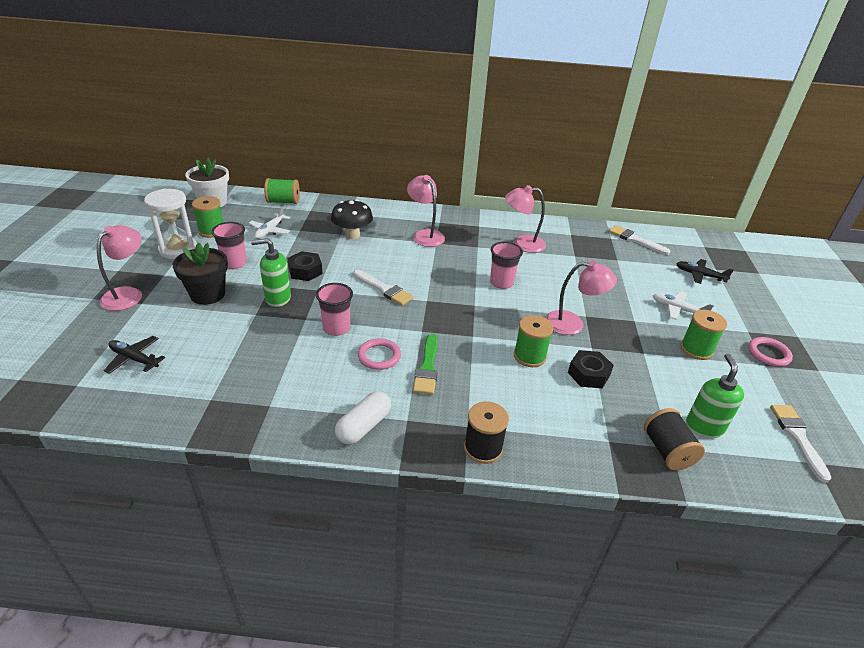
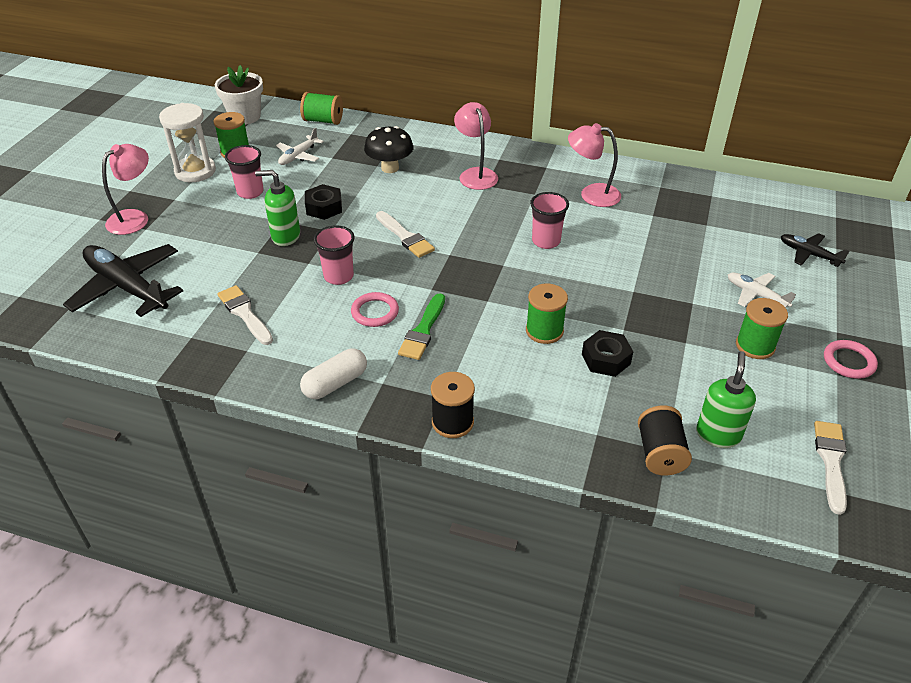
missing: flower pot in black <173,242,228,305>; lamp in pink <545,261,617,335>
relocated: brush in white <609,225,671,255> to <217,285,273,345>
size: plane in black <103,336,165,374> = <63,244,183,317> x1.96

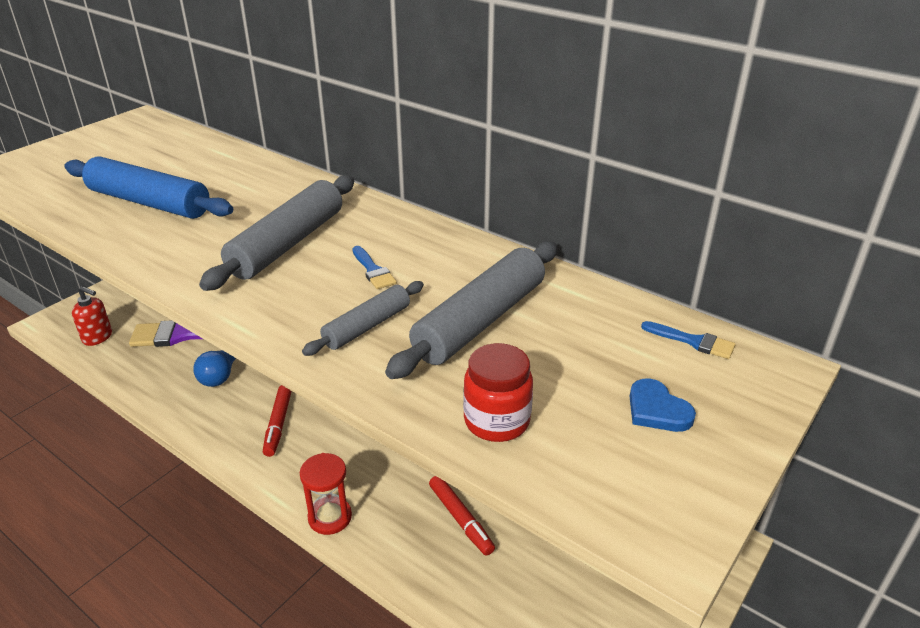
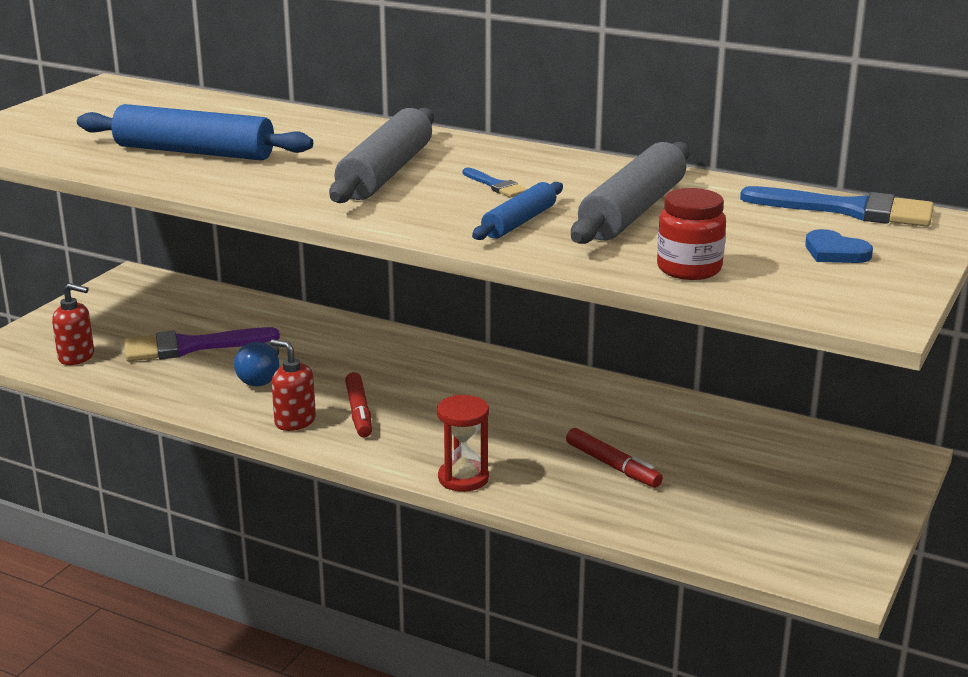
appeared: soap dispenser in red <270,339,316,431>
colour: rolling pin in grey <302,281,424,356> to rolling pin in blue <472,182,563,240>
size: brush in blue <641,321,736,359> = <740,186,934,227> x2.03

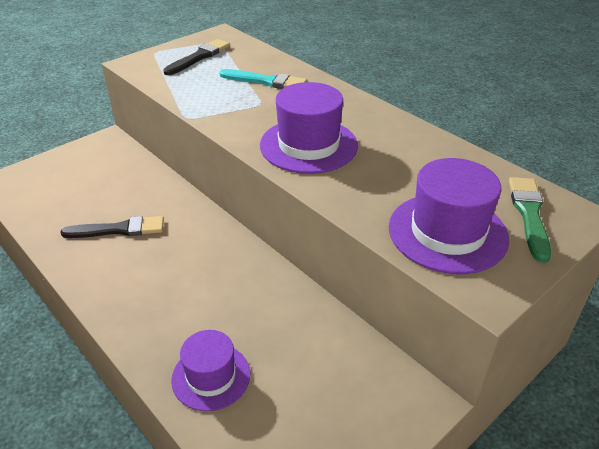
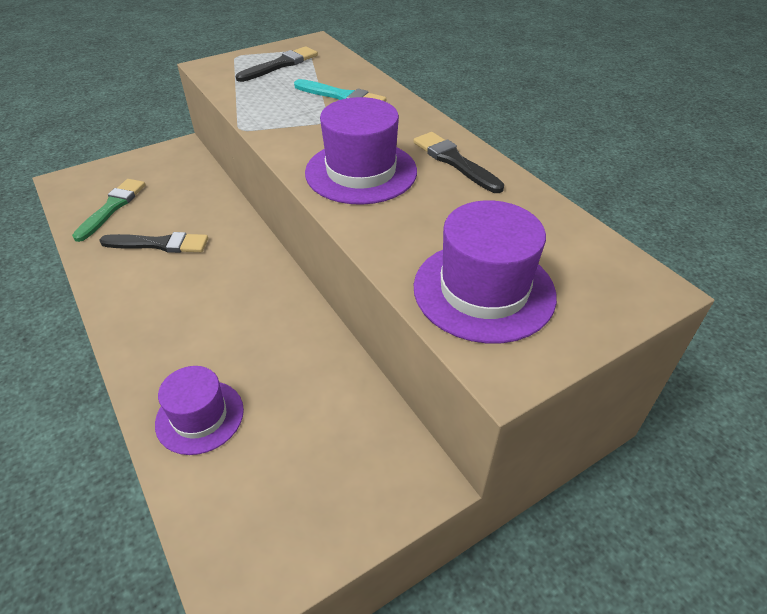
appeared: brush in black <413,132,504,193>
relocated: brush in green <509,177,551,263> to <72,179,146,242>

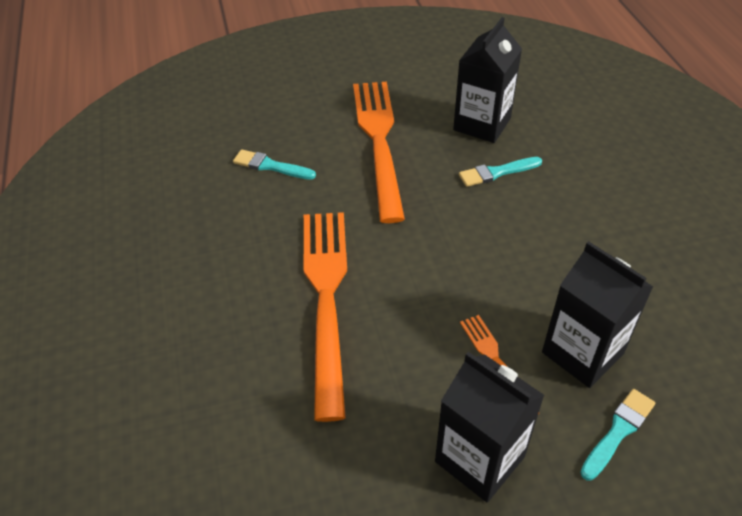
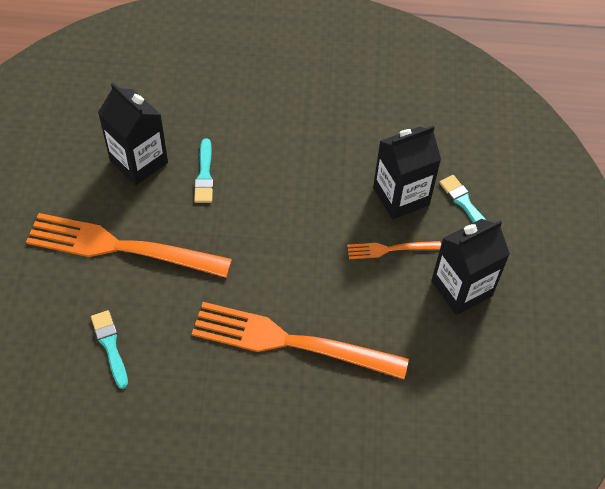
spun: brush in turquoise <233,149,316,180> = <91,310,128,389> 120 degrees clockwise

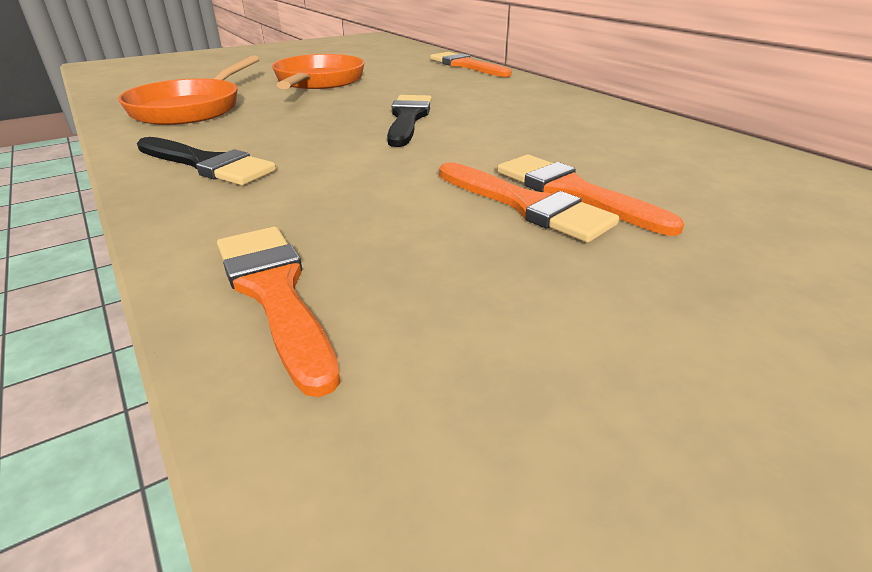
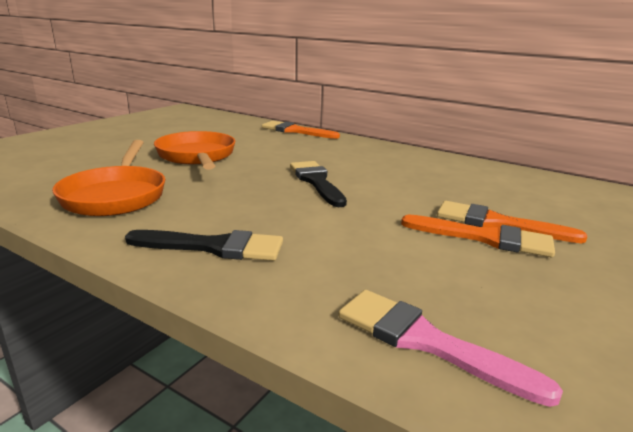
colour: brush in orange <217,226,341,397> to brush in pink <338,290,563,407>

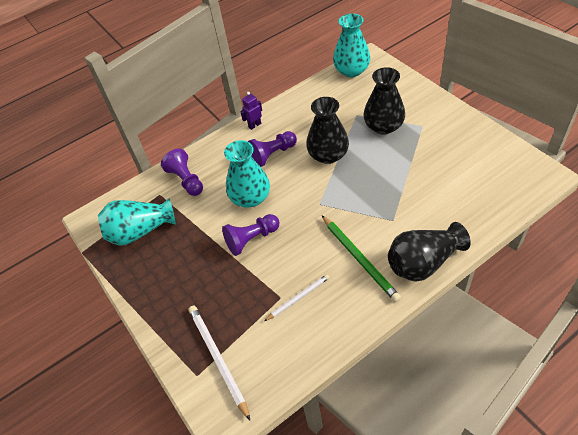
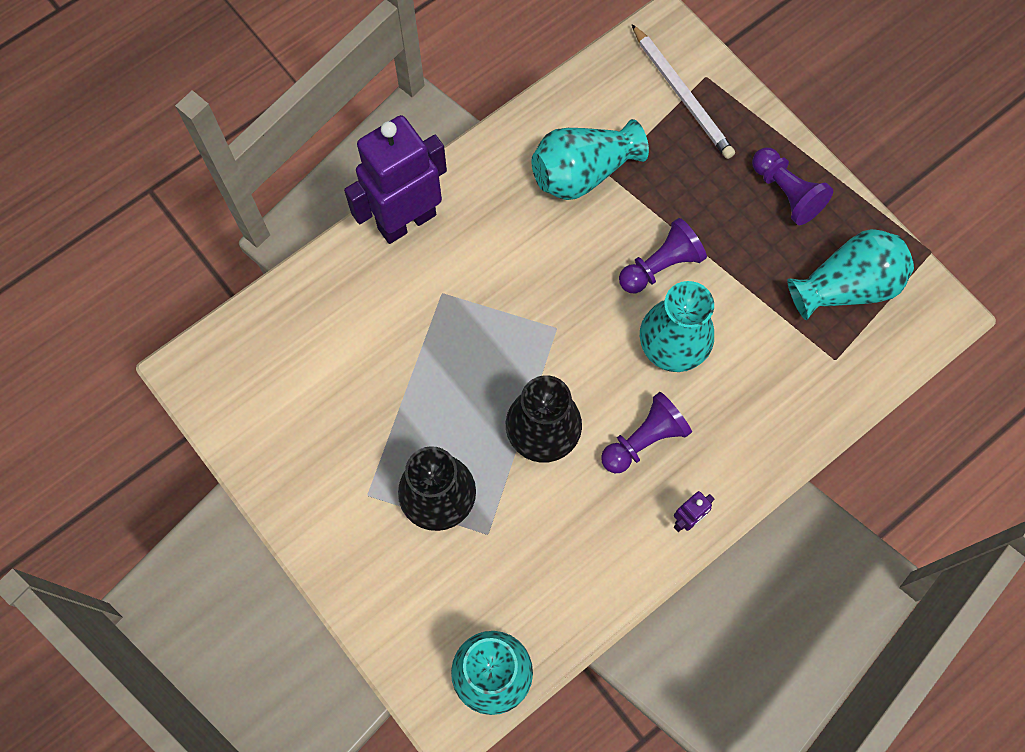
missing: pencil in green <322,215,401,302>
relocated: pawn in purple <161,149,203,196> to <752,148,833,225>
exchanged: vase in black <388,222,471,281> to robot in purple <344,115,447,244>; pencil in white <264,274,330,321> to vase in turquoise <531,119,649,200>

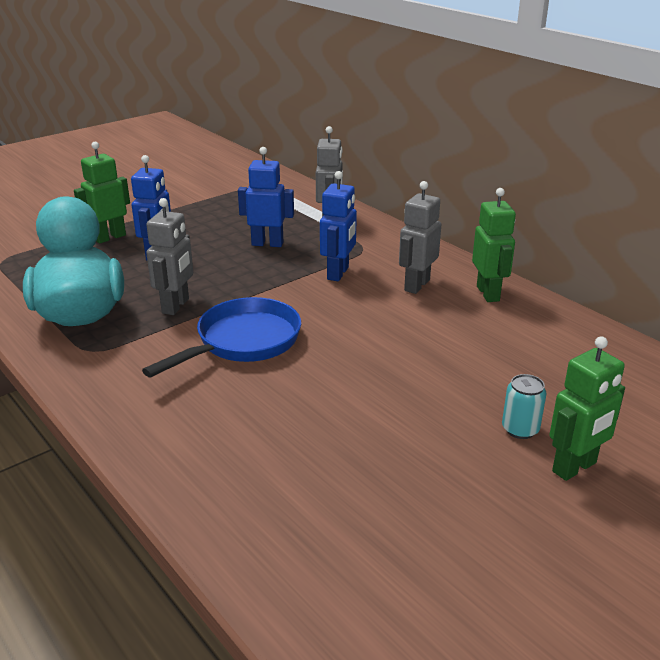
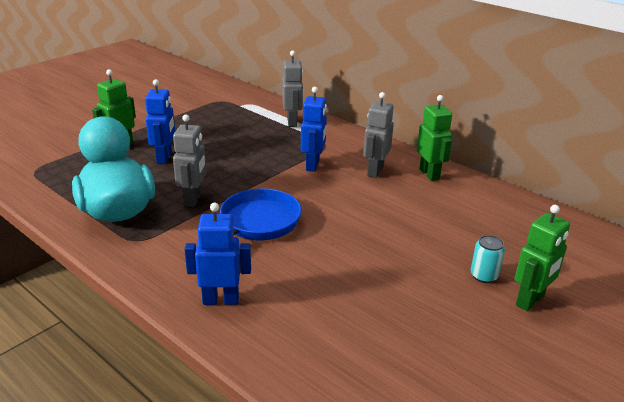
relocated: robot in blue <238,147,294,247> to <185,203,251,305>

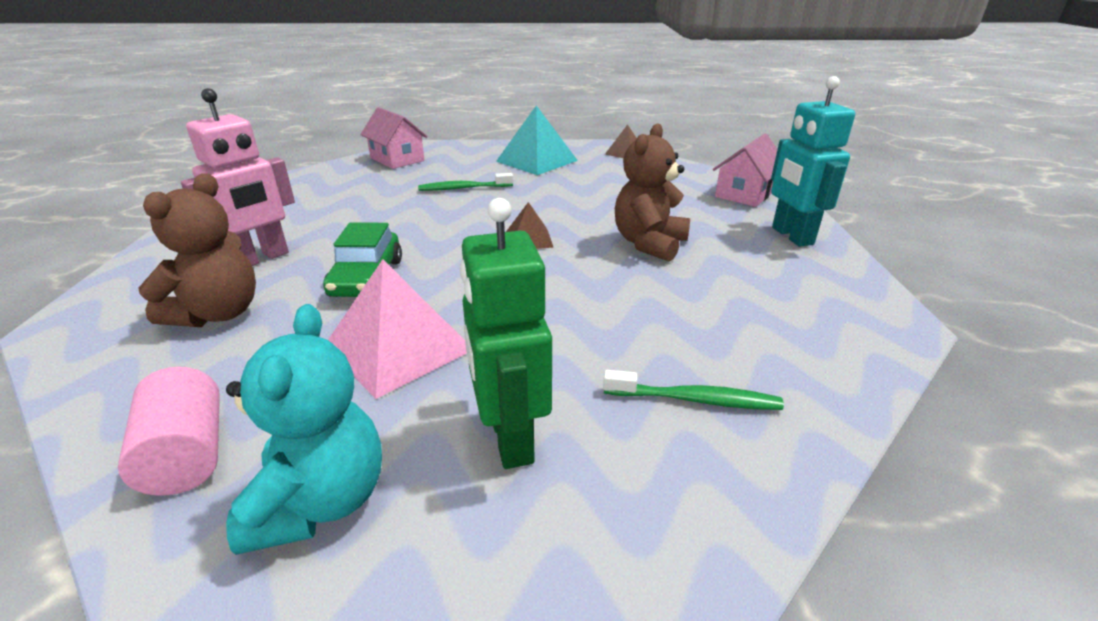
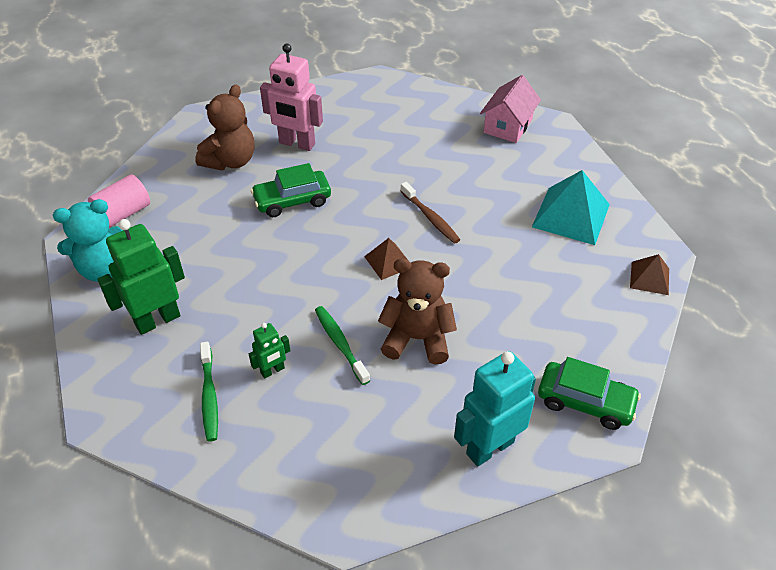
missing: pyramid in pink <328,259,467,399>
appeared: toothbrush in brown <400,182,461,244>; robot in green <249,323,290,378>
relocated: toothbrush in green <418,173,514,191> to <315,306,370,385>
exchanged: house in pink <713,134,778,207> to car in green <538,357,641,430>
spun: teddy bear in brown <139,173,256,327> = <195,85,255,170> 60 degrees counterclockwise

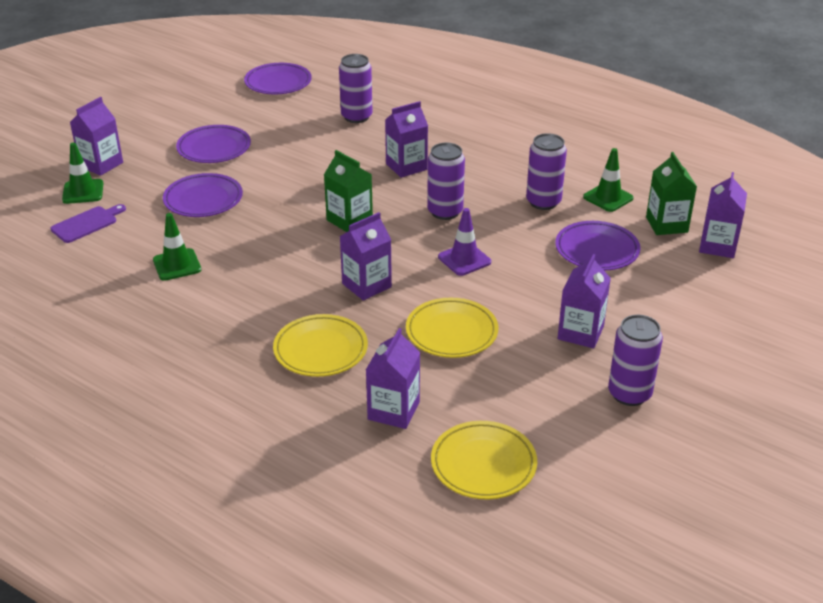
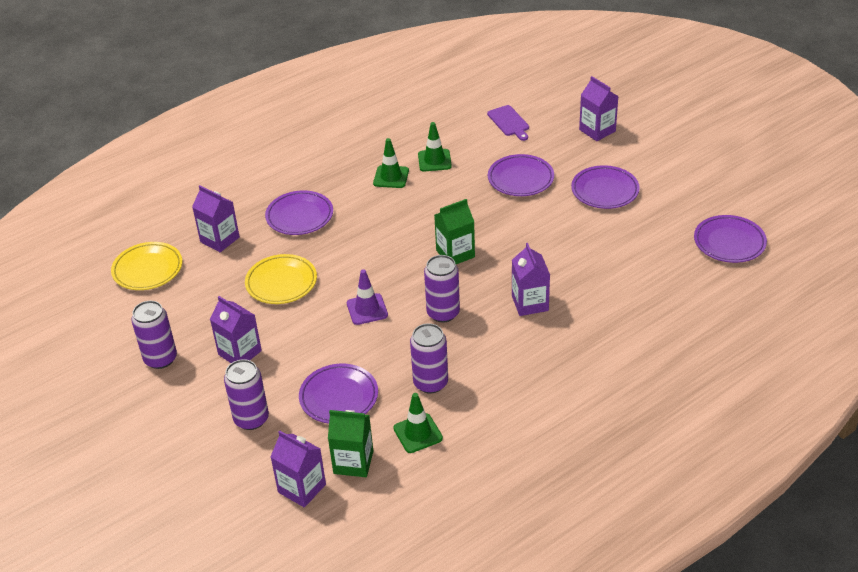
missing: carton in purple <339,212,392,301>
relocated: can in purple <339,54,373,123> to <224,359,269,430>; traffic cone in green <62,143,104,204> to <373,138,409,188>
colour: plate in yellow <273,314,368,377> to plate in purple <265,190,333,235>

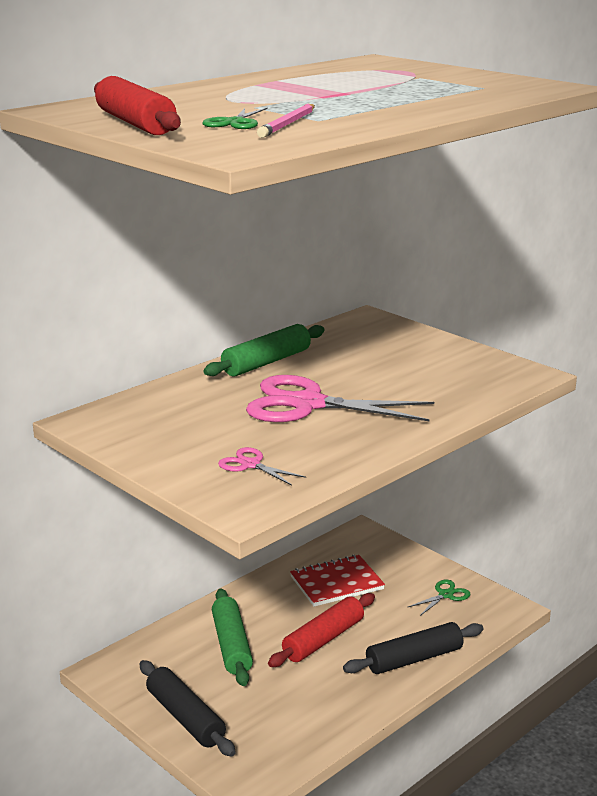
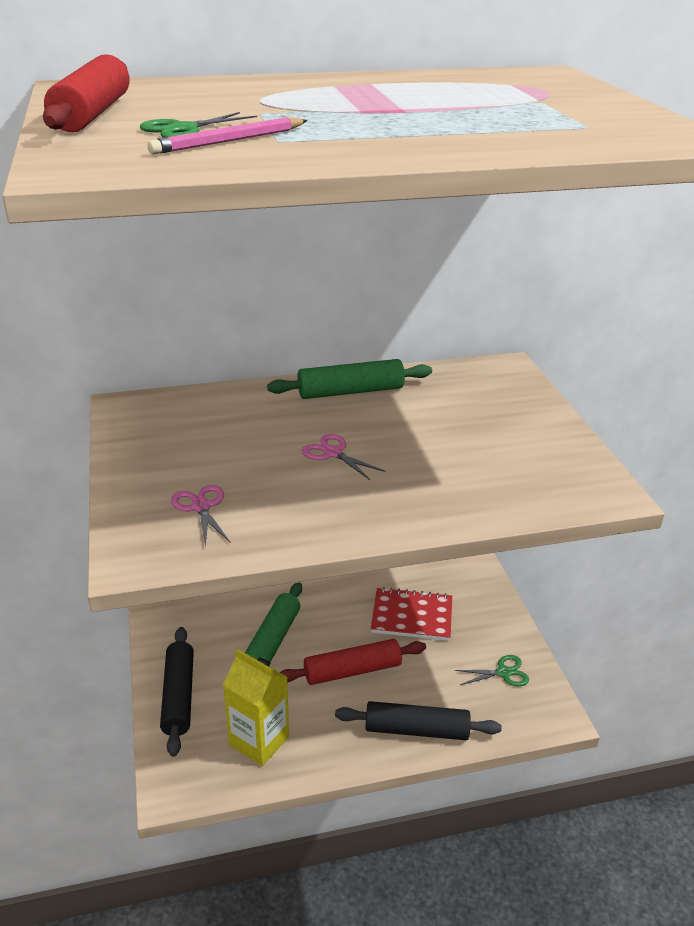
appeared: carton in yellow <223,649,289,766>
size: scissors in pink <246,375,434,422> = <302,434,385,480> x0.44

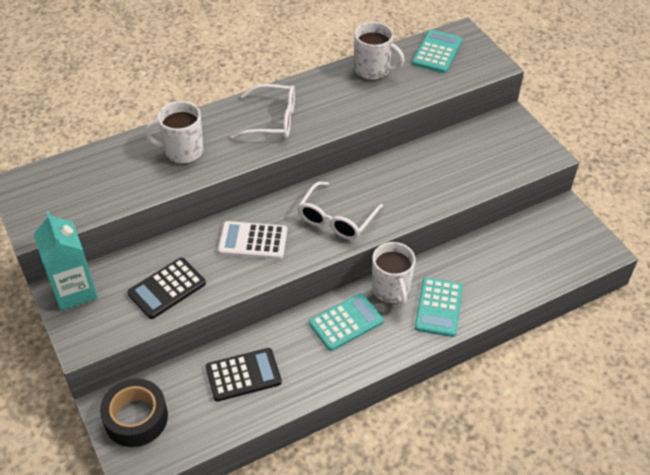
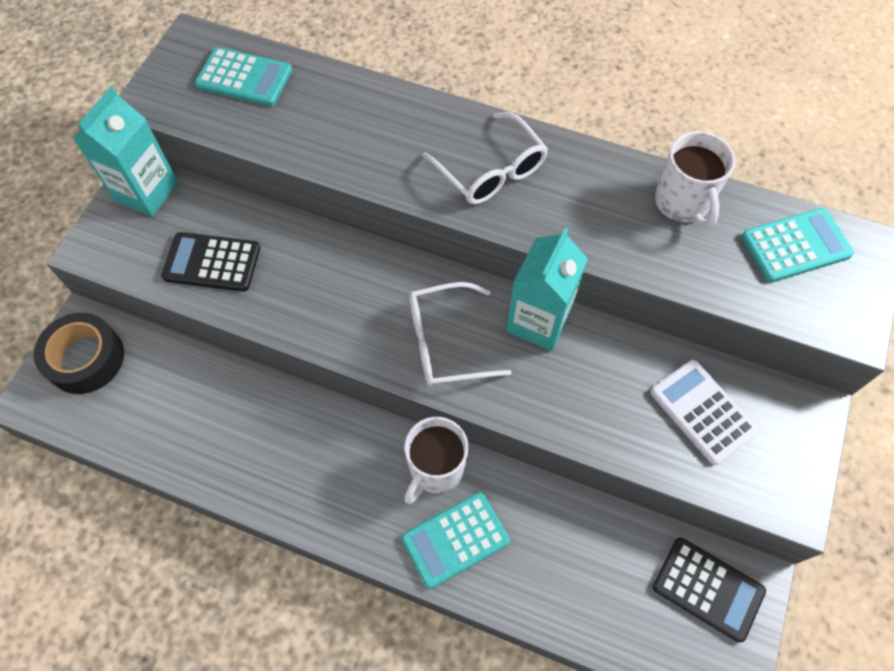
missing: mug in white <144,101,203,164>
appeared: carton in turquoise <506,228,588,351>
relocated: calculator in white <218,221,287,259> to <650,360,759,465>; calculator in turquoise <309,293,384,351> to <195,47,292,106>; calculator in black <206,348,282,402> to <653,537,766,642>

